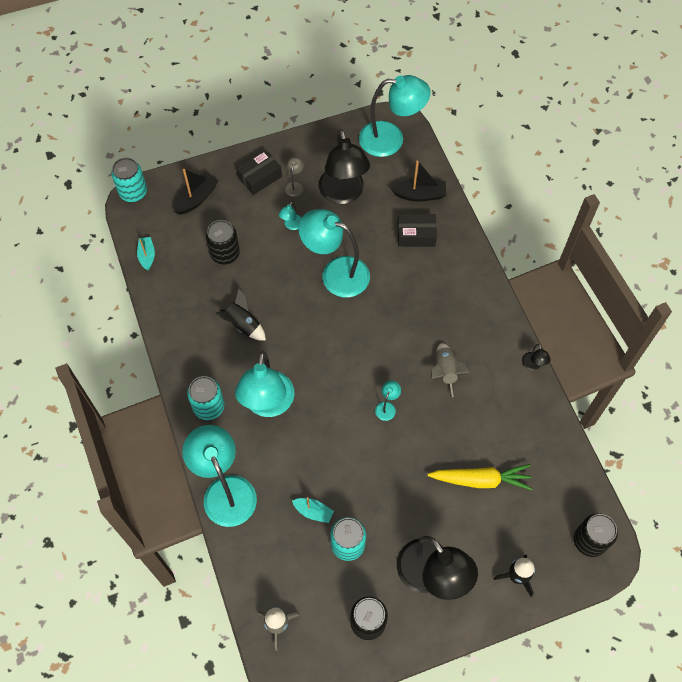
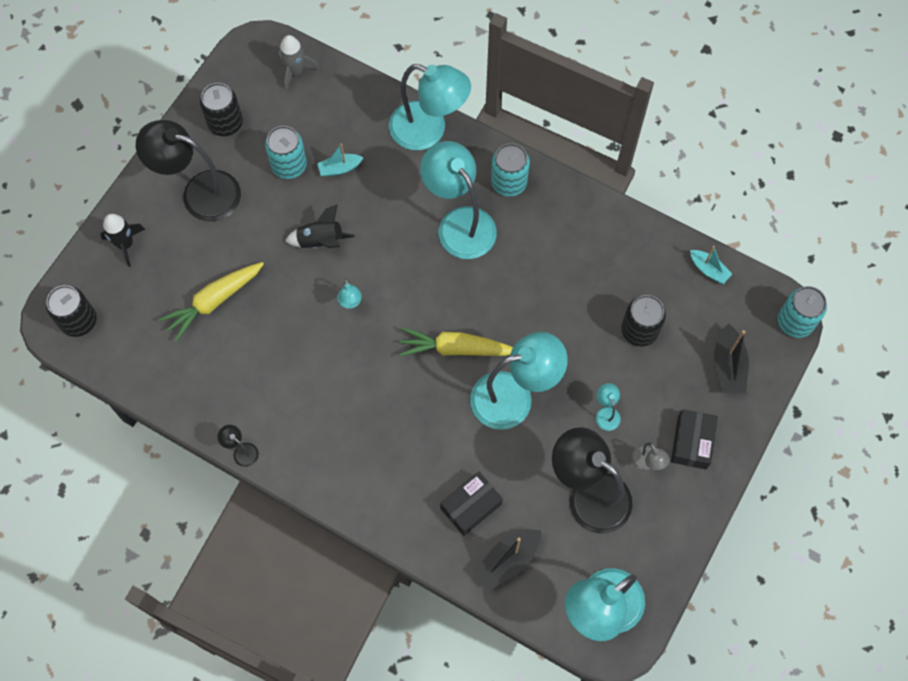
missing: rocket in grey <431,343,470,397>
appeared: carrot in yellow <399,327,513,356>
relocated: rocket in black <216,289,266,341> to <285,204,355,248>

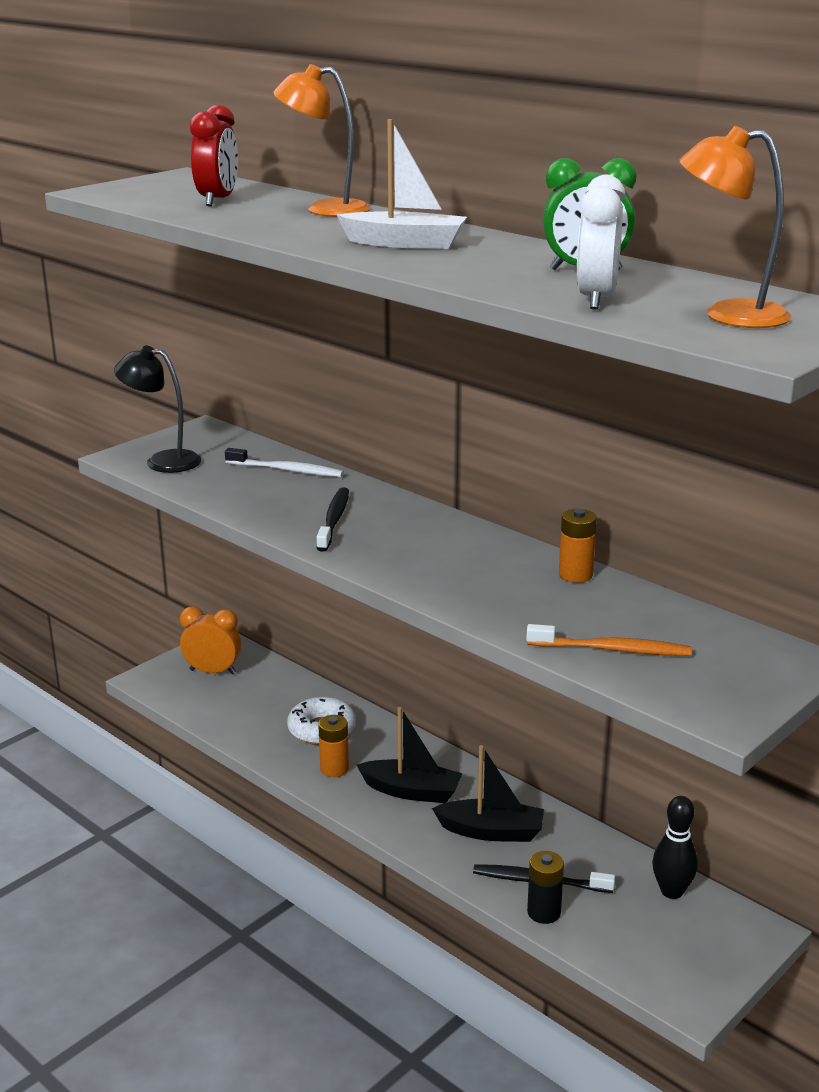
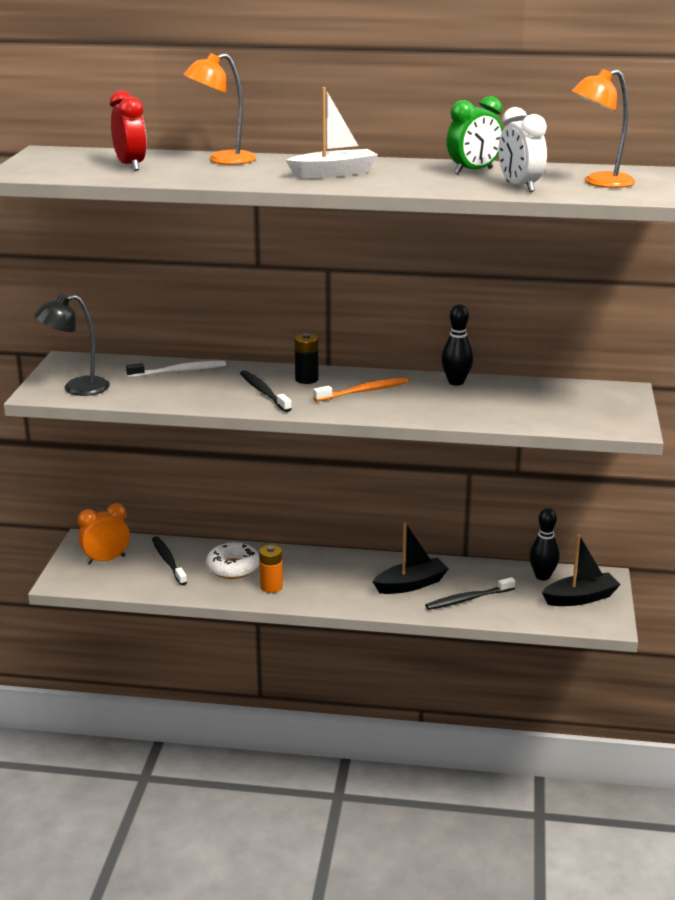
appeared: toothbrush in black <152,536,187,585>
relocated: toothbrush in orange <526,624,692,656> to <313,378,408,402>; boat in black <357,707,463,803> to <542,535,621,606>; battery in black <527,851,564,924> to <295,333,319,384>
exchanged: battery in orange <559,509,597,583> to bowling pin in black <441,304,473,386>

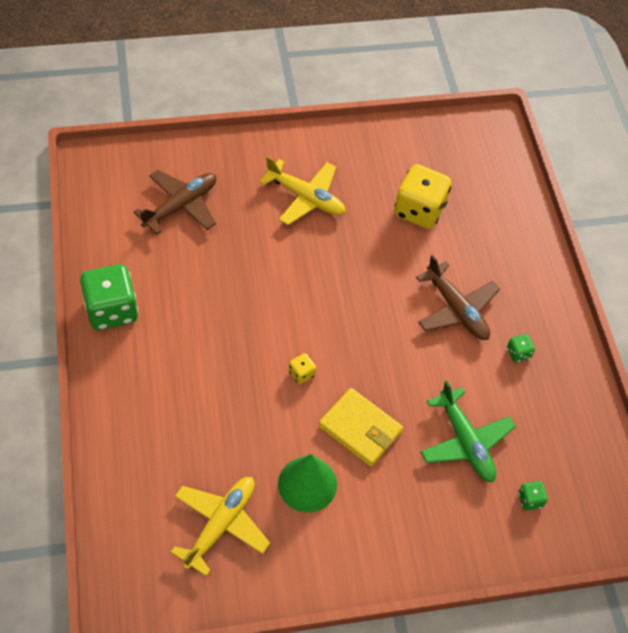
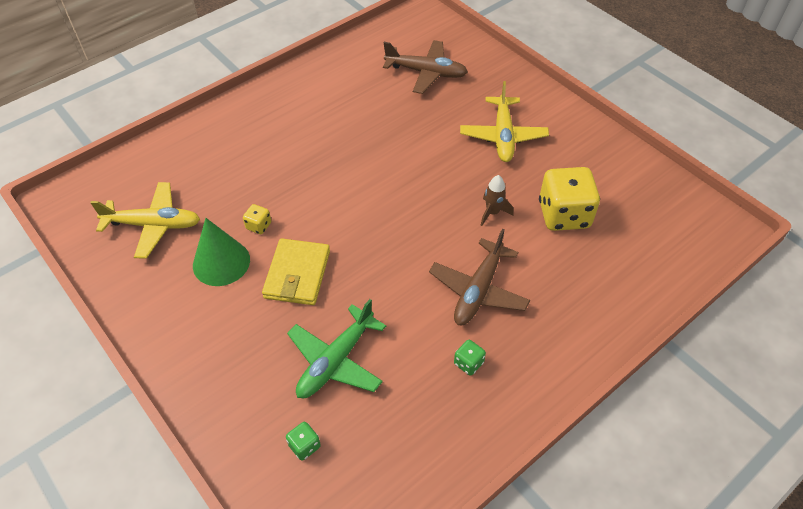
missing: dice in green <80,264,138,330>
appeared: rocket in brown <481,175,514,226>
relocated: dice in yellow <289,353,316,384> to <243,204,271,234>

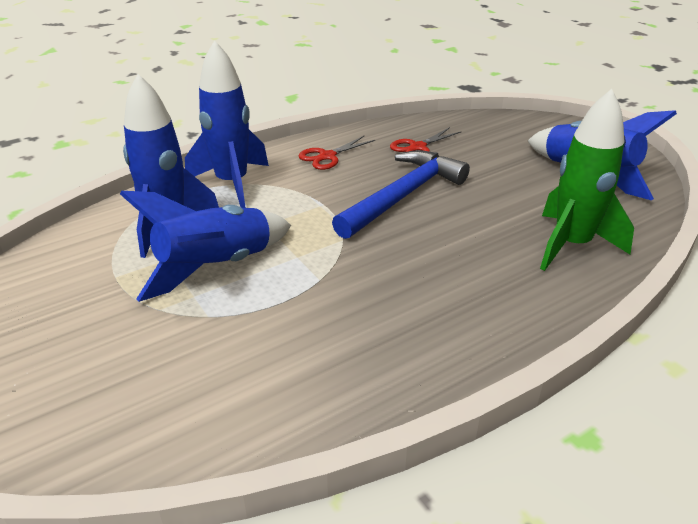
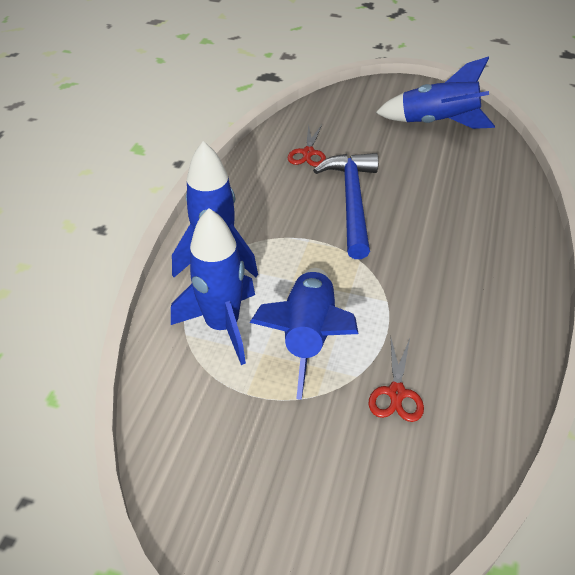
missing: rocket in green <540,89,634,271>
relocated: scissors in red <299,135,375,170> to <369,336,424,422>

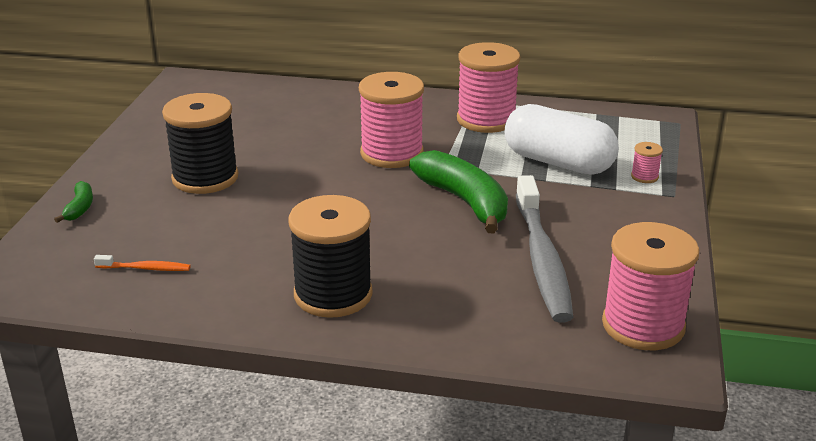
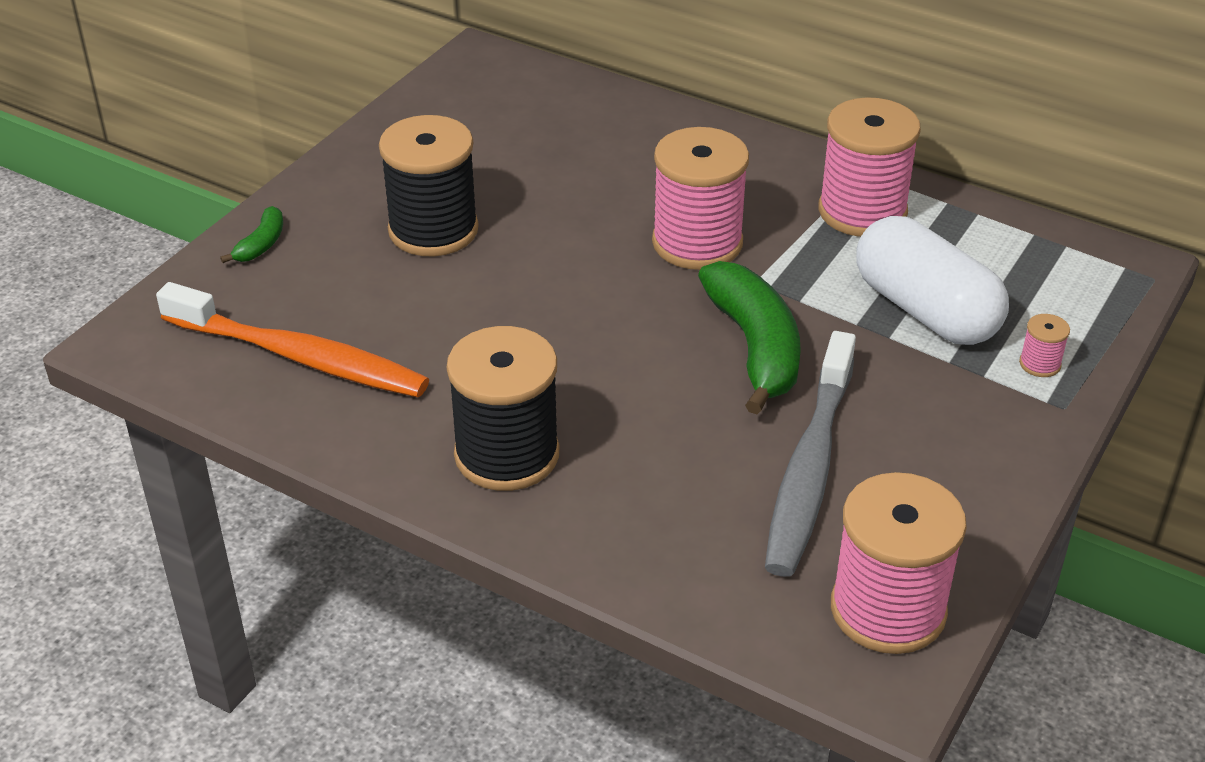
size: toothbrush in orange <94,255,190,271> = <156,282,429,397> x2.41

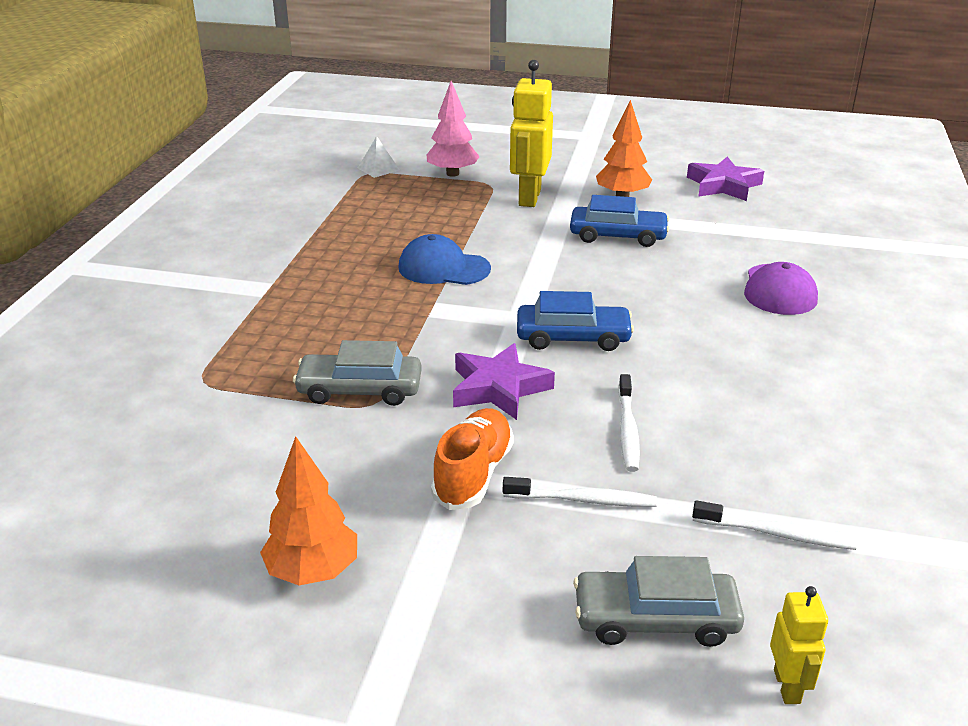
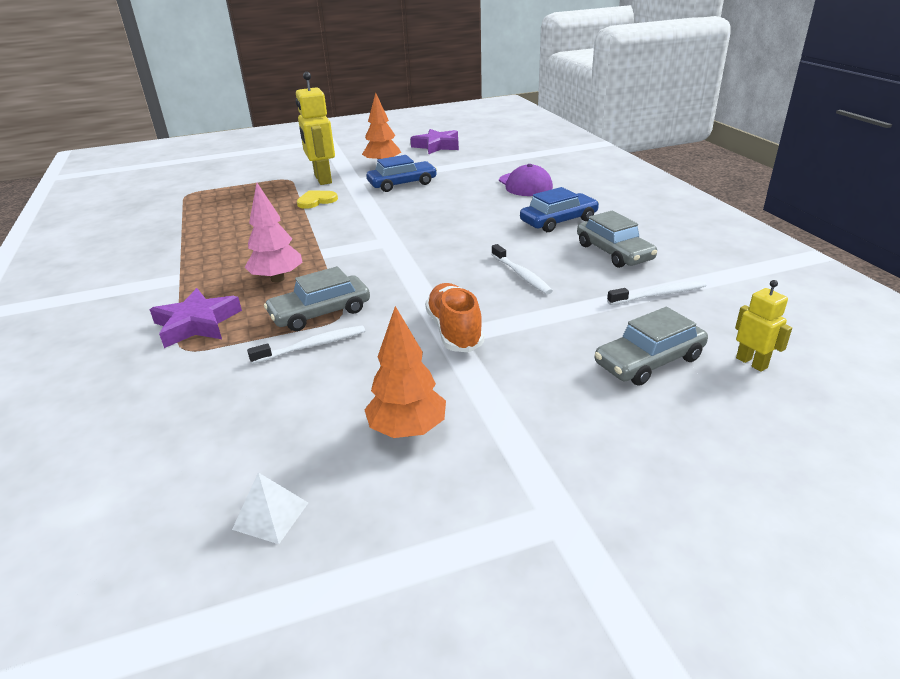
missing: cap in blue <398,234,491,285>
appeared: heart in yellow <297,190,338,209>; car in grey <577,211,657,268>
relocated: tree in pink <427,81,480,177> to <245,183,303,282>; pyramid in white <358,136,400,178> to <232,472,308,544>; car in blue <517,291,634,351> to <520,187,599,232>; star in purple <453,343,555,420> to <149,288,242,348>; toothbrush in white <503,477,657,507> to <247,325,365,364>

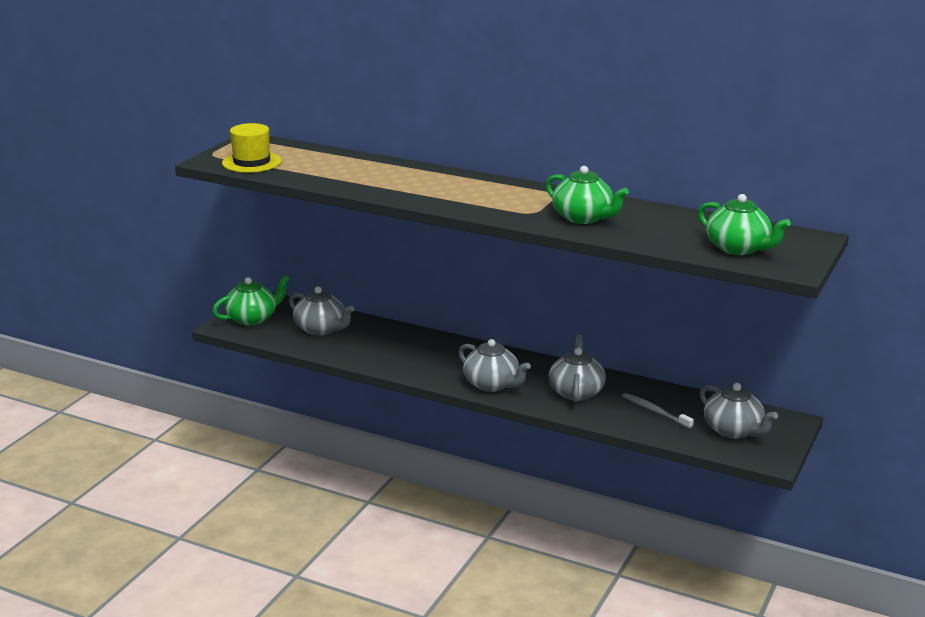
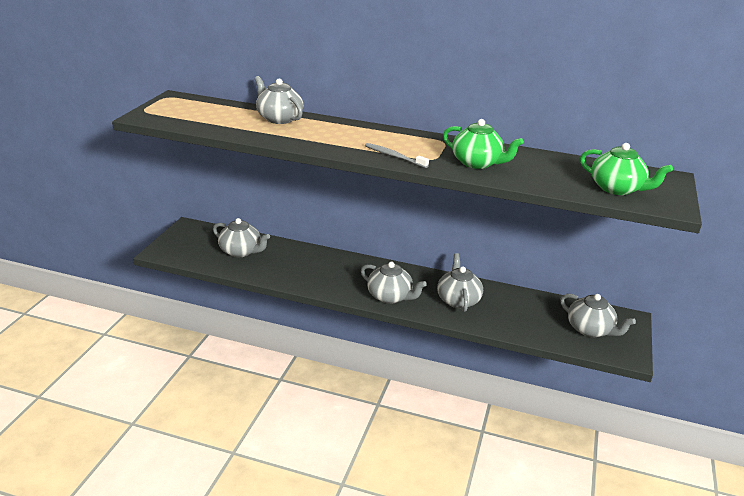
missing: hat in yellow <222,123,282,173>; teapot in green <213,275,290,326>
appeared: teapot in grey <255,76,303,124>
relocated: toothbrush in grey <622,393,694,429> to <365,143,429,168>

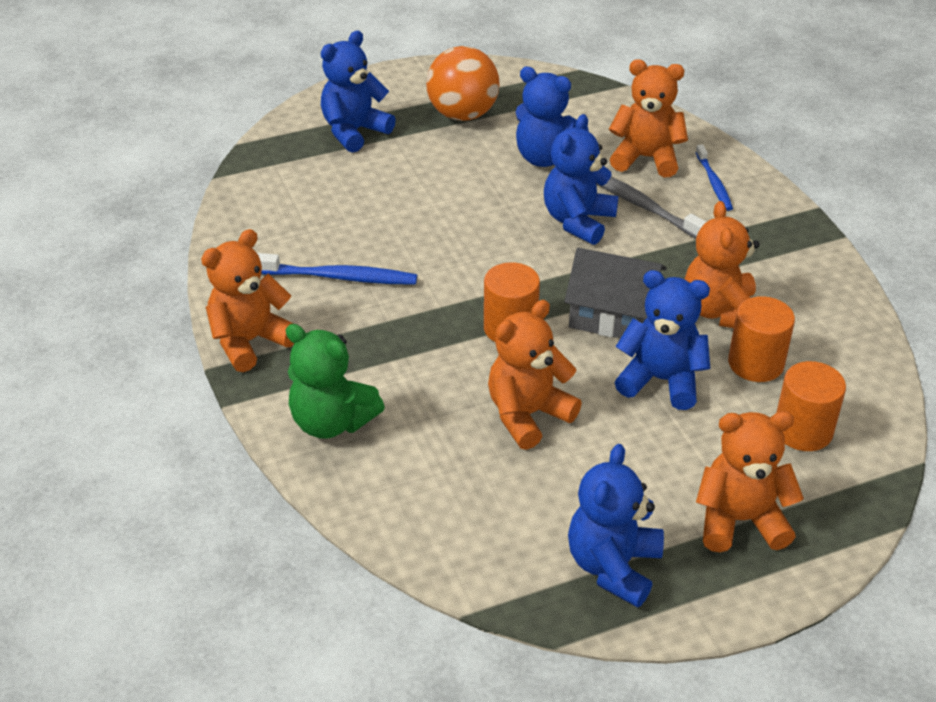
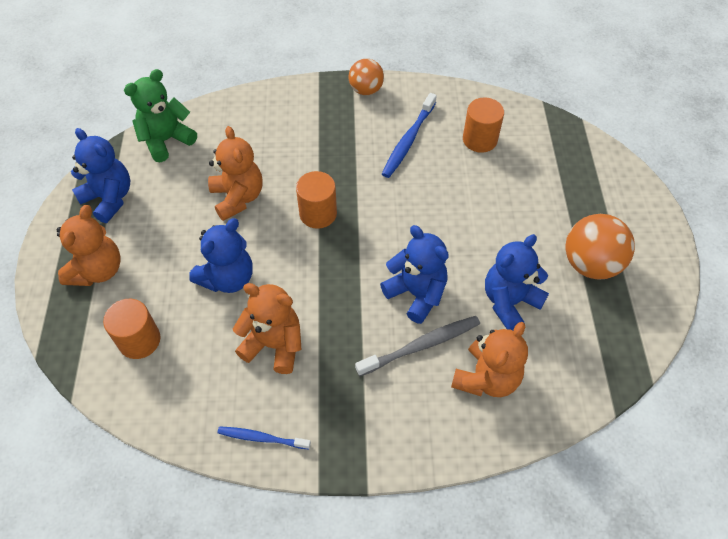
missing: teddy bear in blue <321,31,396,153>; house in grey <564,248,667,338>
relocated: toothbrush in blue <696,144,733,211> to <217,427,311,450>; cylinder in orange <728,296,795,382> to <463,97,504,153>; teddy bear in green <286,324,385,439> to <124,69,197,162>
exchanged: teddy bear in orange <201,229,294,372> to ball in orange <349,59,384,95>

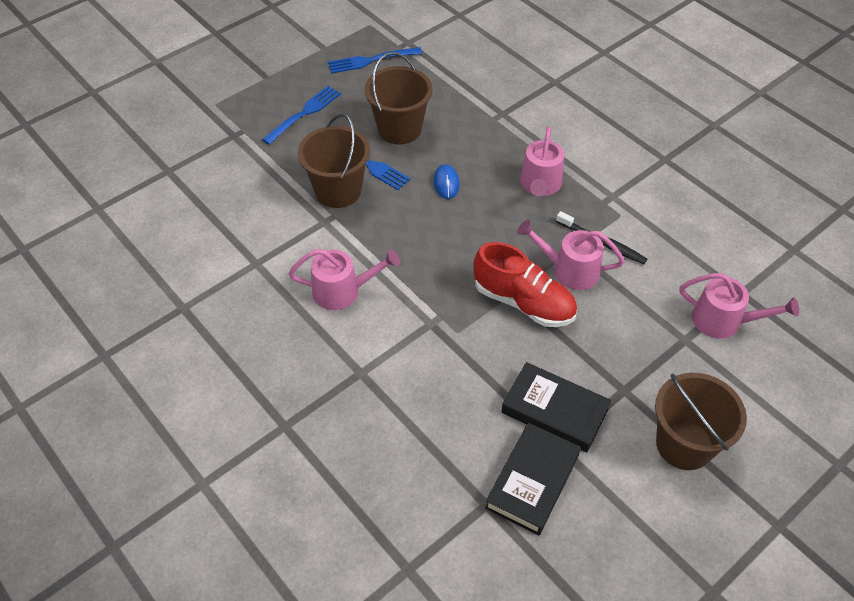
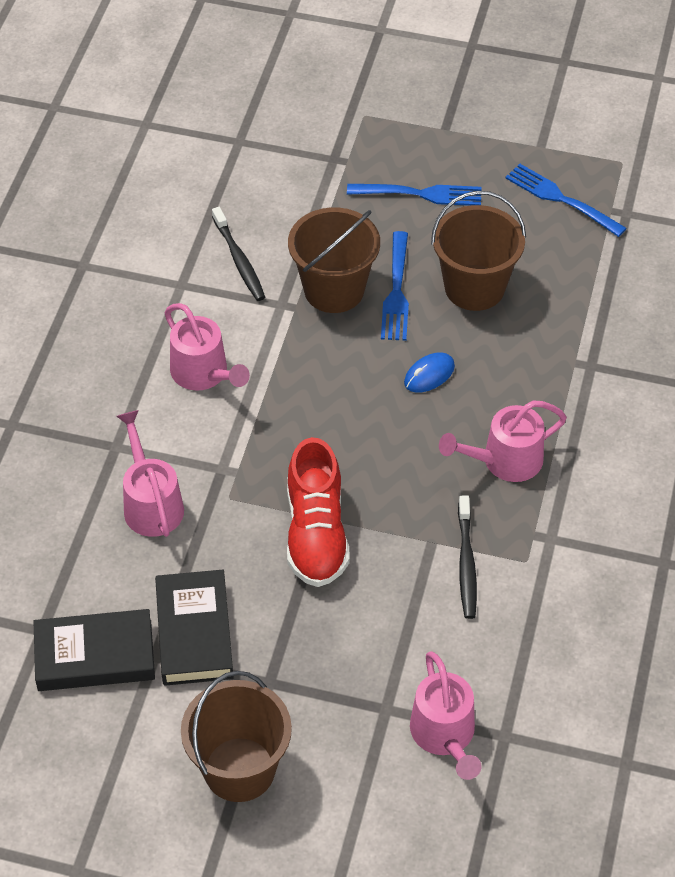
appeared: toothbrush in black <212,207,265,301>
relocated: watering can in pink <517,220,625,290> to <117,410,184,537>

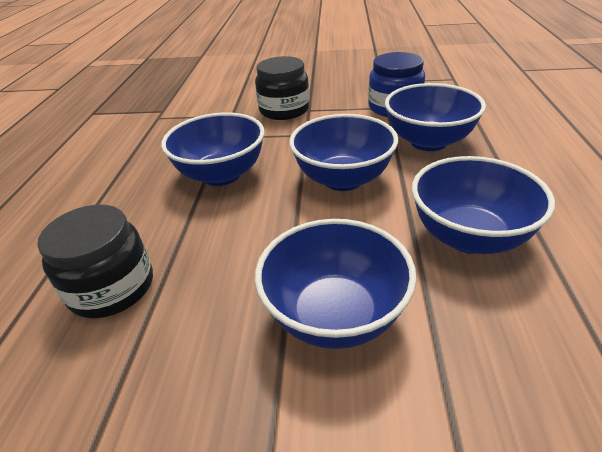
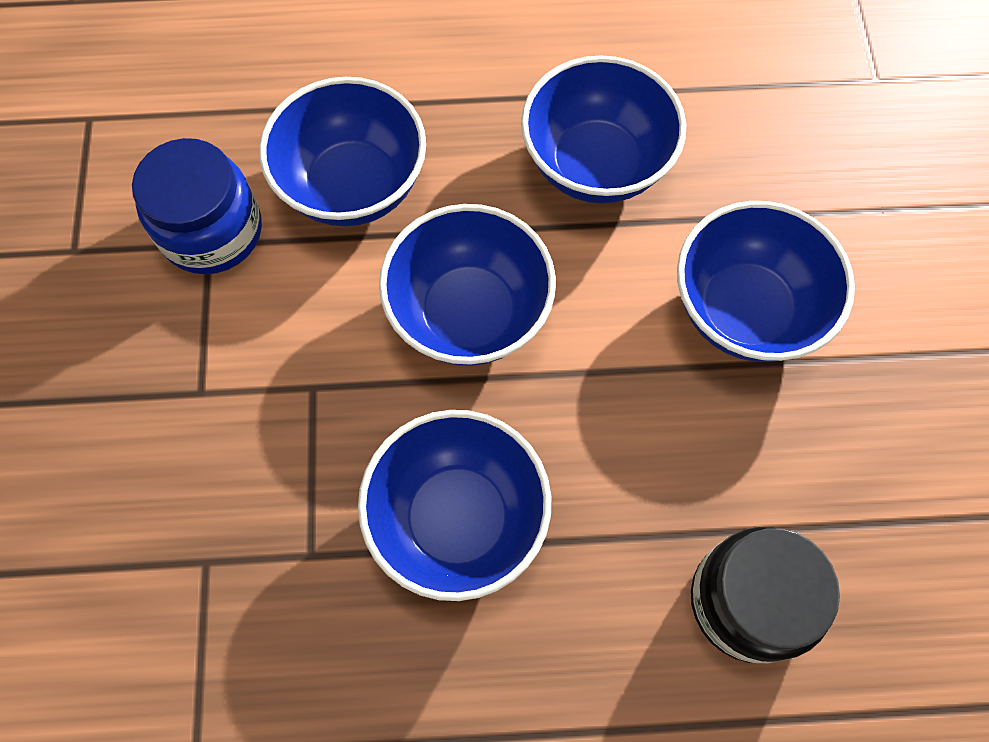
missing: jar in black <255,56,310,120>

